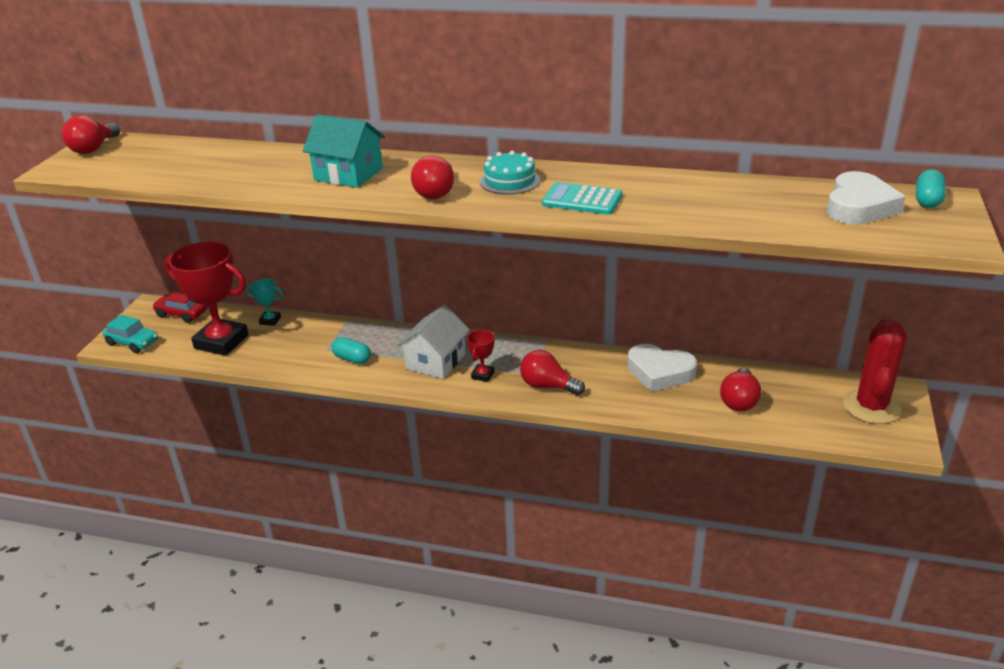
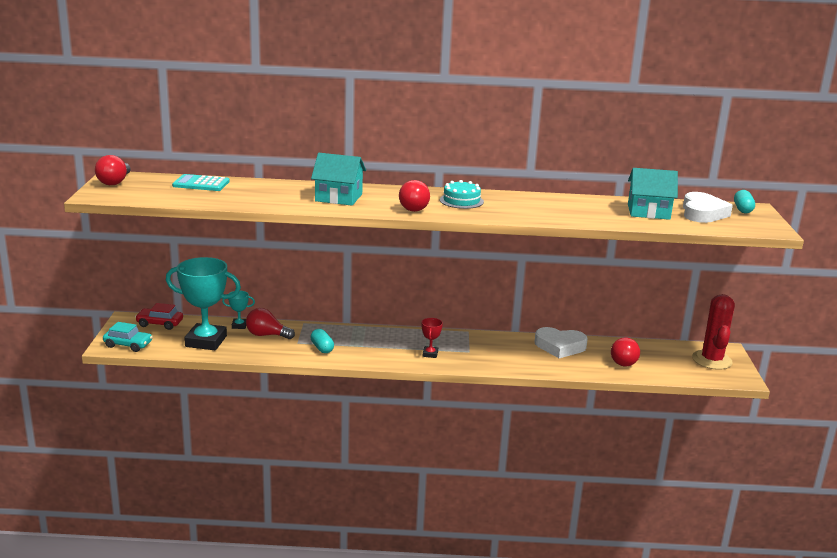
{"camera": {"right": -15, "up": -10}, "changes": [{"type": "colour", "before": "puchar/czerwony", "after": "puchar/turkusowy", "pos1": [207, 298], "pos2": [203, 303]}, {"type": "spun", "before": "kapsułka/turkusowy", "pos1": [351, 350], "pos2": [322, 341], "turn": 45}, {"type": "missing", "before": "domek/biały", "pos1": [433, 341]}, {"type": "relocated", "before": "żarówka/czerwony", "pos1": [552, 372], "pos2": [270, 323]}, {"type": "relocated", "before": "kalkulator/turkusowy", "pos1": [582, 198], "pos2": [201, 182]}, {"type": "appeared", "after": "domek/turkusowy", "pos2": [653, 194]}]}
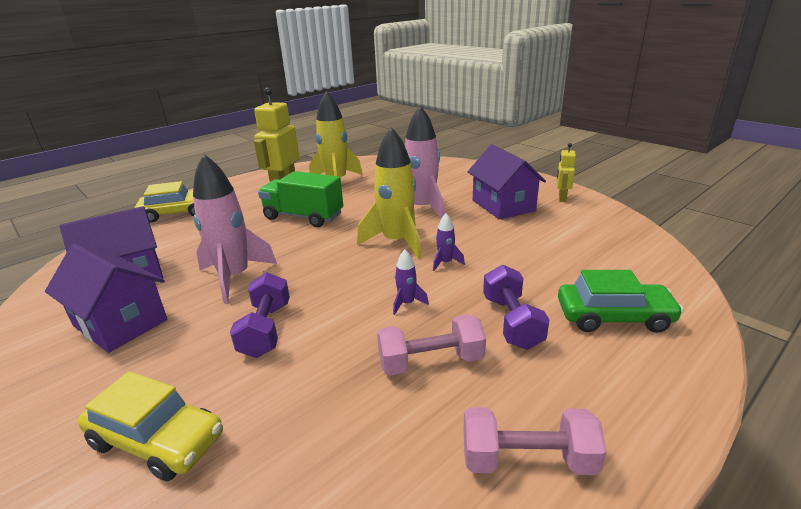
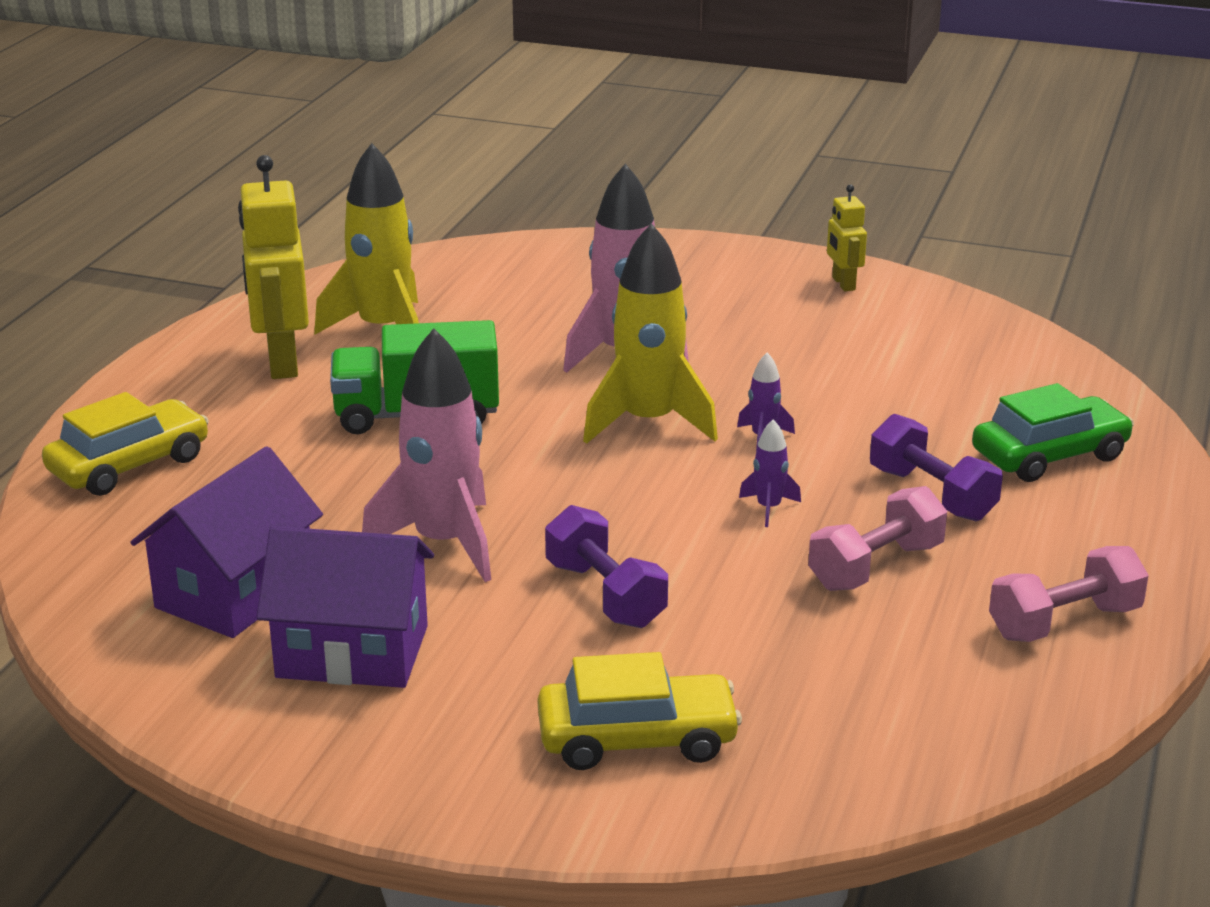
{"camera": {"right": -30, "up": 0}, "changes": [{"type": "missing", "before": "domek/fioletowy", "pos1": [507, 182]}]}
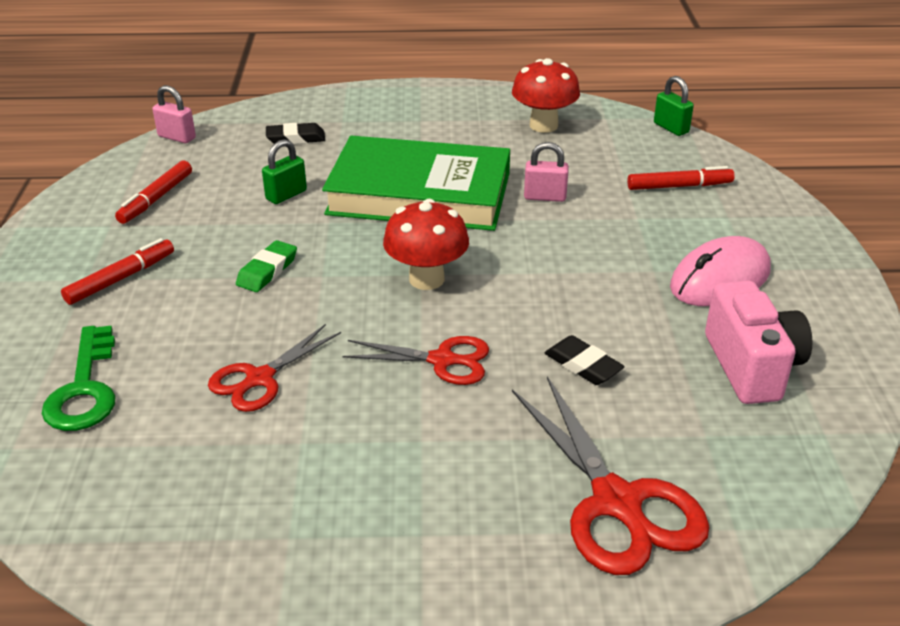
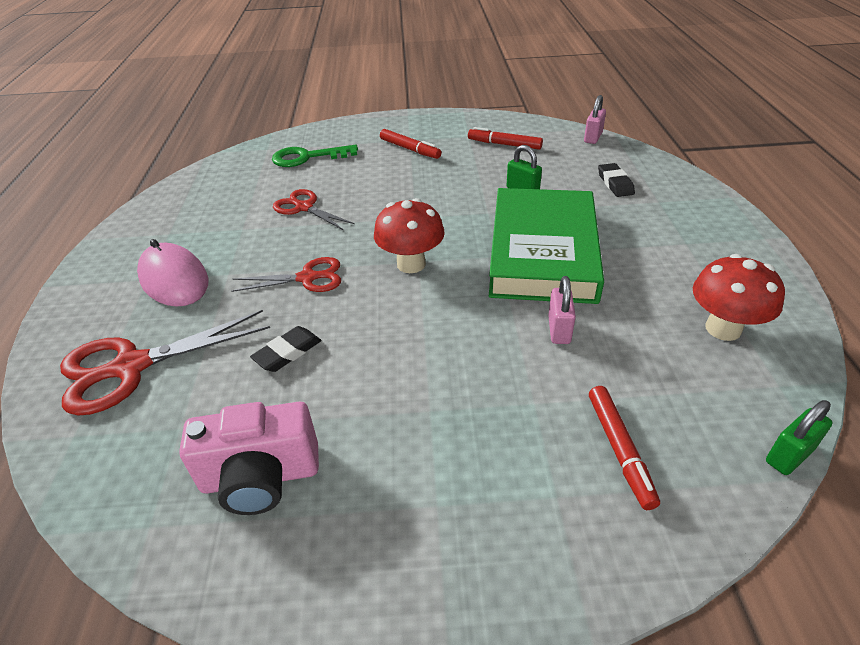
{"camera": {"right": 90, "up": 5}, "changes": [{"type": "missing", "before": "gumka do mazania/zielony", "pos1": [266, 266]}, {"type": "spun", "before": "nożyczki/czerwony", "pos1": [416, 360], "pos2": [286, 274], "turn": -105}, {"type": "relocated", "before": "myszka/różowy", "pos1": [720, 271], "pos2": [173, 273]}]}
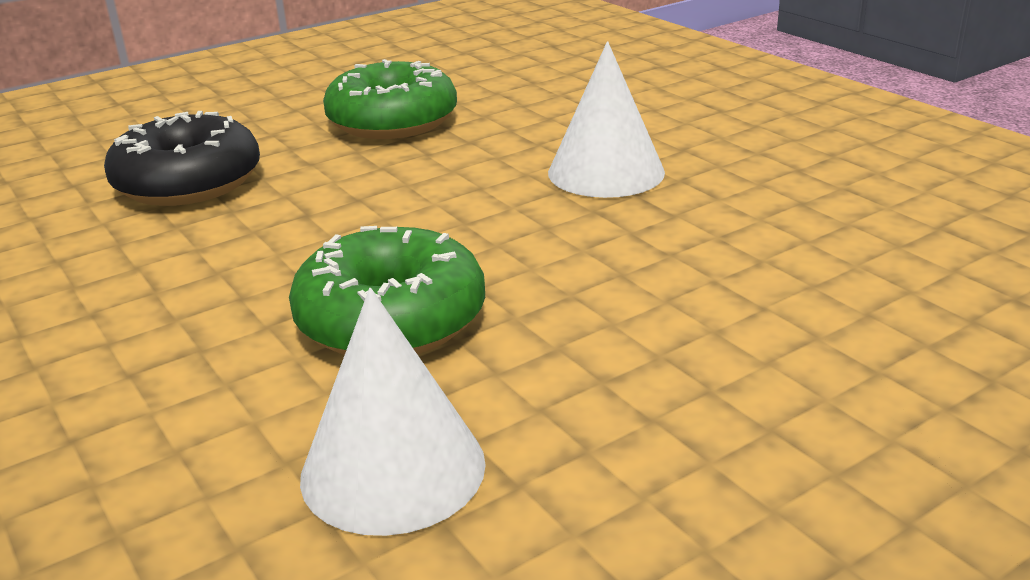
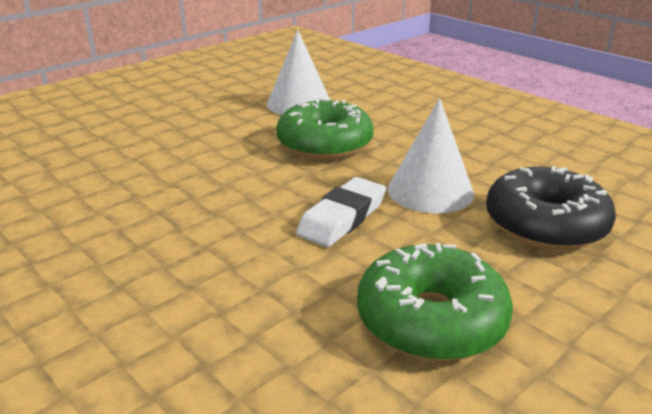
{"camera": {"right": 170, "up": 0}, "changes": [{"type": "relocated", "before": "stożek/biały", "pos1": [606, 119], "pos2": [431, 155]}, {"type": "appeared", "after": "gumka do mazania/biały", "pos2": [341, 212]}]}
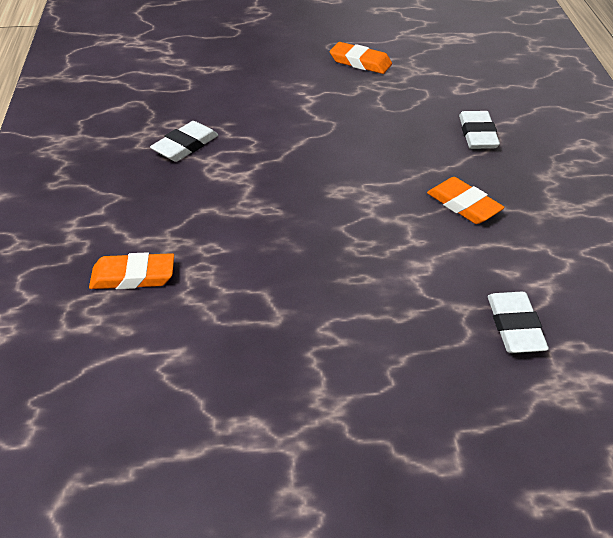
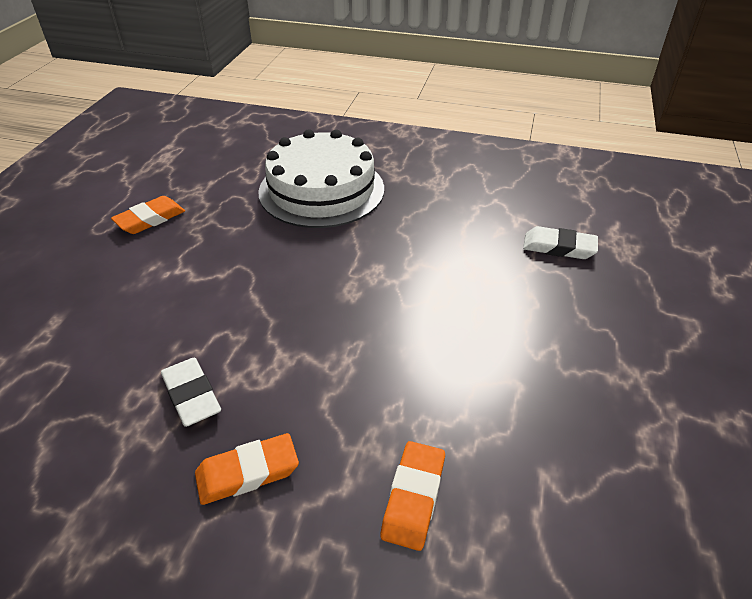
{"camera": {"right": -70, "up": 0}, "changes": [{"type": "relocated", "before": "gumka do mazania/pomarańczowy", "pos1": [466, 200], "pos2": [247, 469]}, {"type": "exchanged", "before": "gumka do mazania/biały", "after": "tort/biały", "pos1": [479, 130], "pos2": [321, 178]}]}
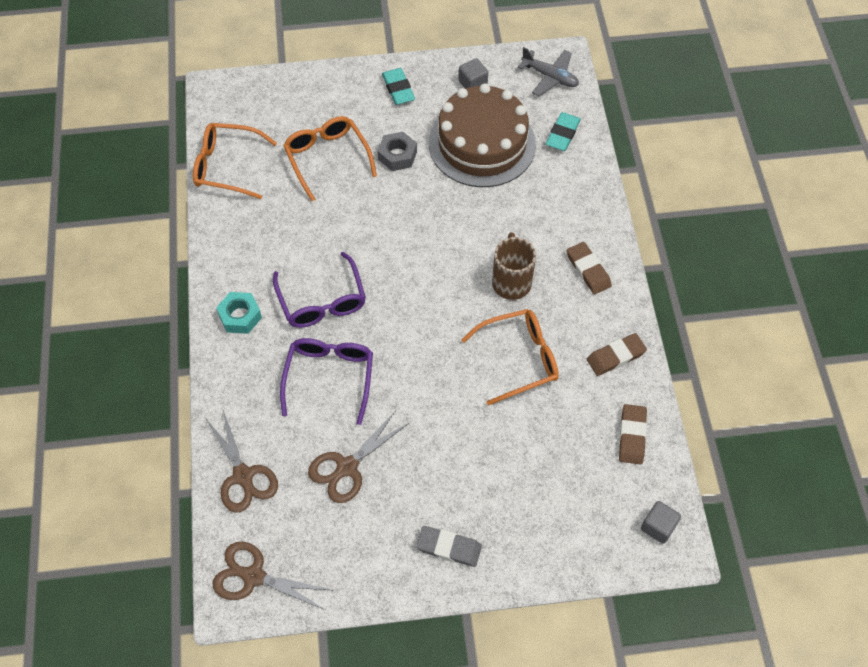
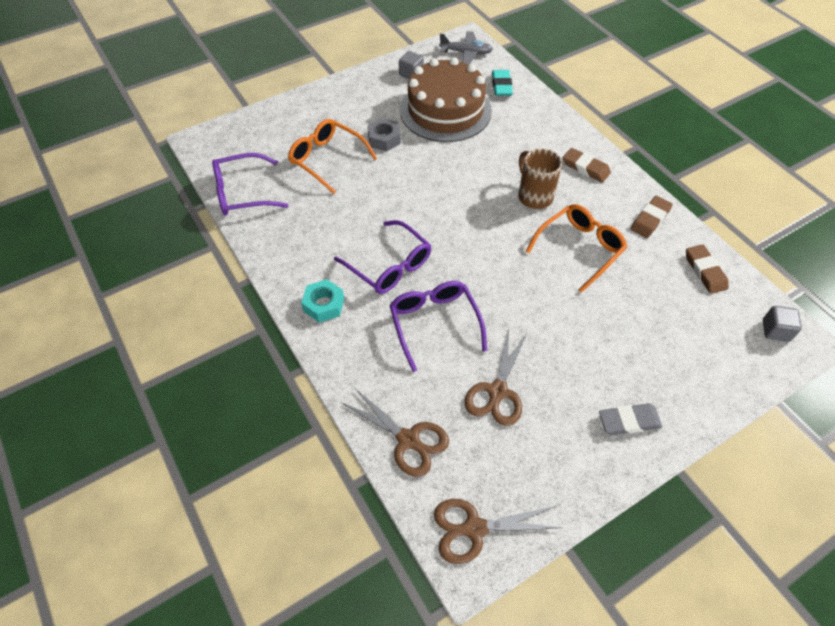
{"camera": {"right": -25, "up": -5}, "changes": [{"type": "colour", "before": "okulary/pomarańczowy", "after": "okulary/fioletowy", "pos1": [235, 161], "pos2": [250, 184]}, {"type": "missing", "before": "gumka do mazania/turkusowy", "pos1": [398, 86]}]}
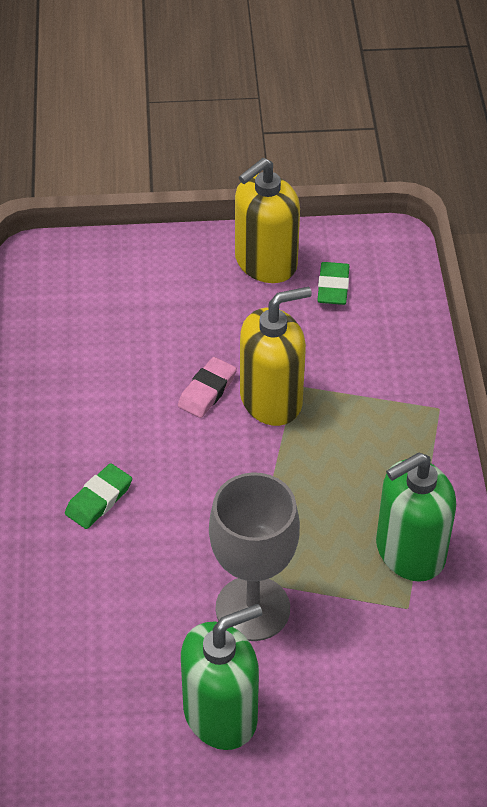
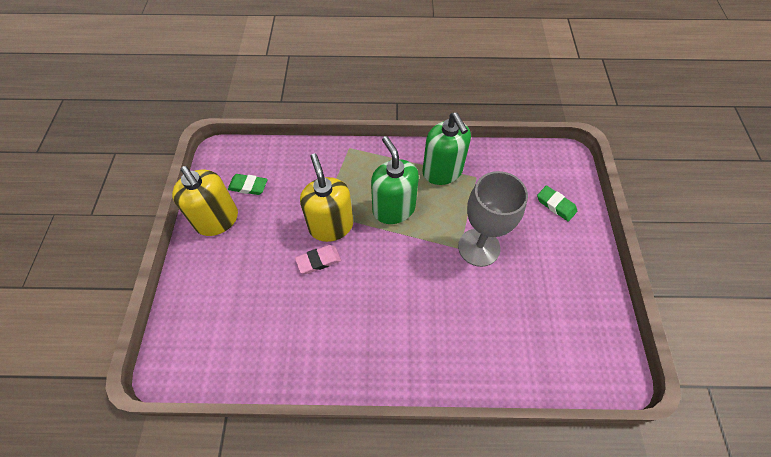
{"camera": {"right": -85, "up": 10}, "changes": [{"type": "relocated", "before": "gumka do mazania/zielony", "pos1": [98, 496], "pos2": [557, 203]}, {"type": "spun", "before": "gumka do mazania/różowy", "pos1": [207, 387], "pos2": [318, 259], "turn": -60}, {"type": "relocated", "before": "dozownik mydła/zielony", "pos1": [221, 677], "pos2": [395, 180]}]}
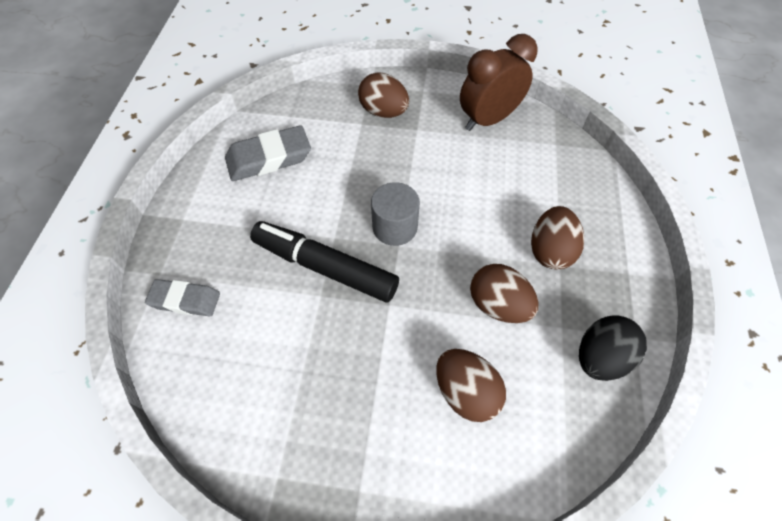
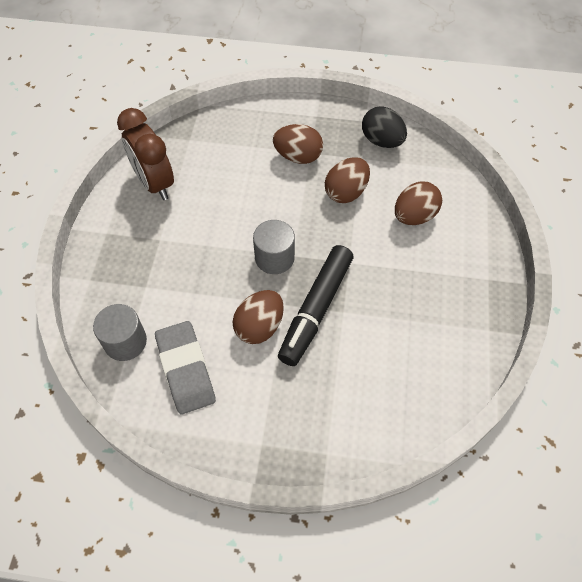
{"camera": {"right": -90, "up": 0}, "changes": [{"type": "missing", "before": "gumka do mazania/szary", "pos1": [182, 298]}, {"type": "relocated", "before": "jajko/brązowy", "pos1": [383, 95], "pos2": [258, 317]}, {"type": "appeared", "after": "walec/szary", "pos2": [120, 332]}]}
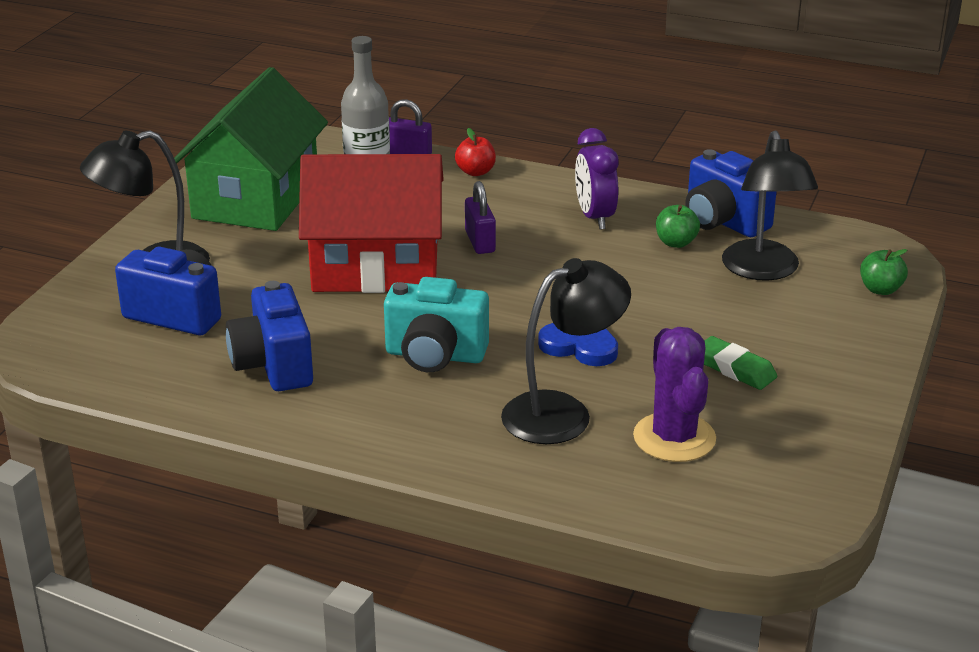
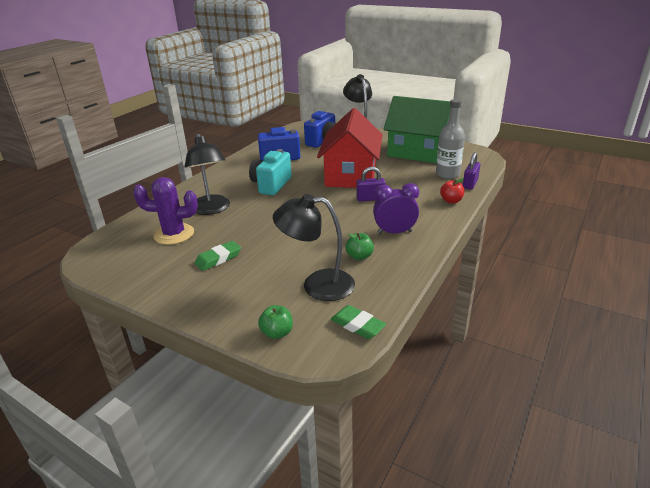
{"camera": {"right": 100, "up": 0}, "changes": [{"type": "missing", "before": "serce/niebieski", "pos1": [578, 344]}, {"type": "missing", "before": "aparat fotograficzny/niebieski", "pos1": [731, 193]}, {"type": "appeared", "after": "gumka do mazania/zielony", "pos2": [358, 322]}]}
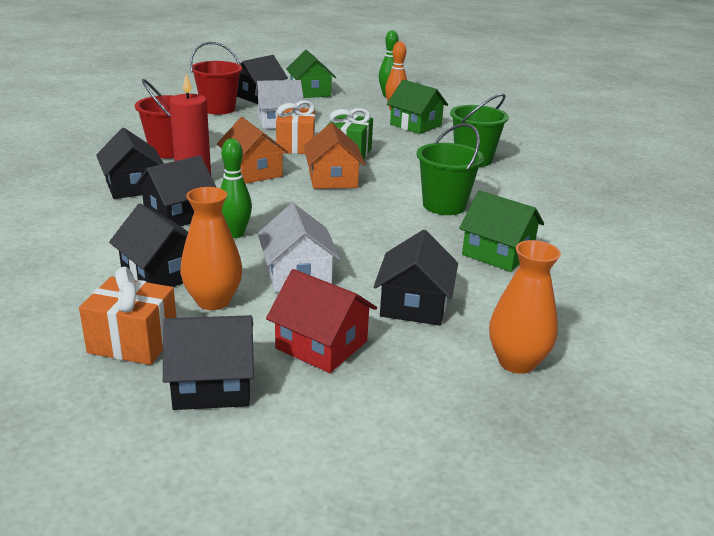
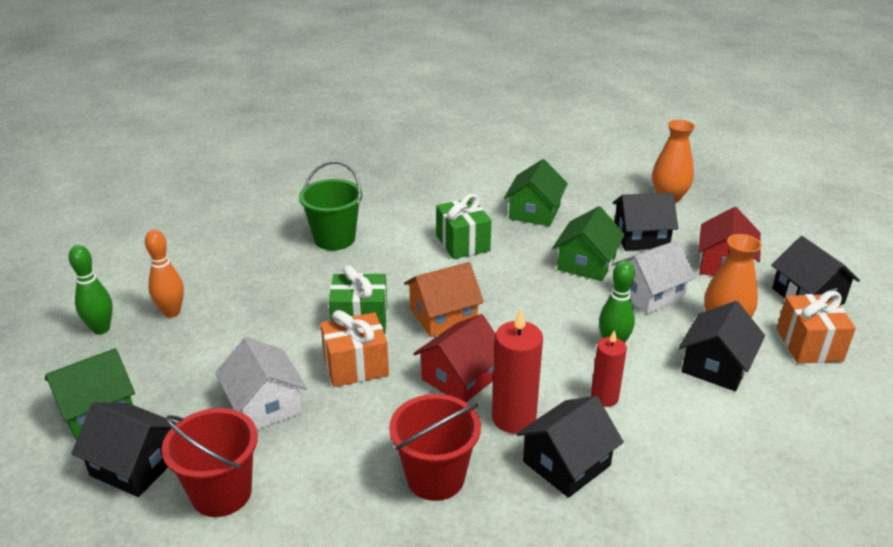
{"camera": {"right": -105, "up": 5}, "changes": [{"type": "exchanged", "before": "domek/czarny", "after": "świeca/czerwony", "pos1": [176, 190], "pos2": [609, 368]}, {"type": "colour", "before": "domek/pomarańczowy", "after": "domek/czerwony", "pos1": [253, 150], "pos2": [454, 358]}, {"type": "relocated", "before": "domek/zielony", "pos1": [417, 107], "pos2": [589, 243]}, {"type": "exchanged", "before": "wiadro/zielony", "after": "prezent/zielony", "pos1": [450, 169], "pos2": [463, 226]}]}
